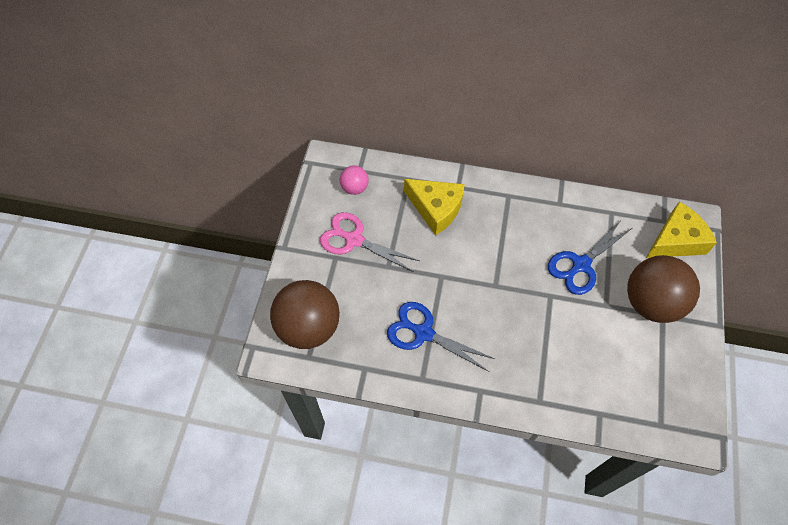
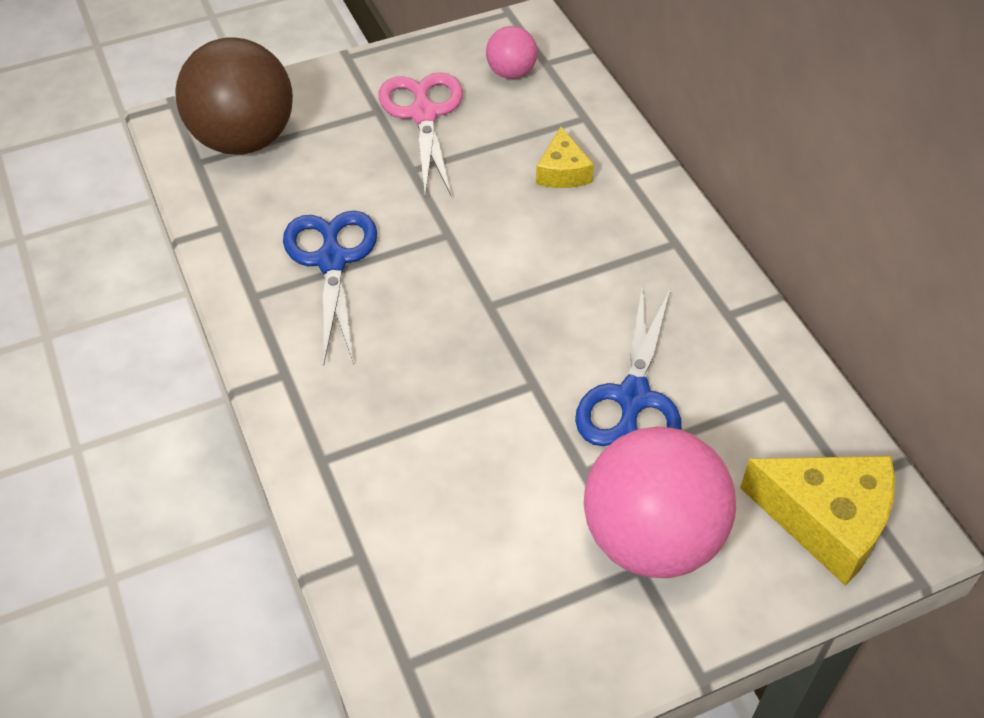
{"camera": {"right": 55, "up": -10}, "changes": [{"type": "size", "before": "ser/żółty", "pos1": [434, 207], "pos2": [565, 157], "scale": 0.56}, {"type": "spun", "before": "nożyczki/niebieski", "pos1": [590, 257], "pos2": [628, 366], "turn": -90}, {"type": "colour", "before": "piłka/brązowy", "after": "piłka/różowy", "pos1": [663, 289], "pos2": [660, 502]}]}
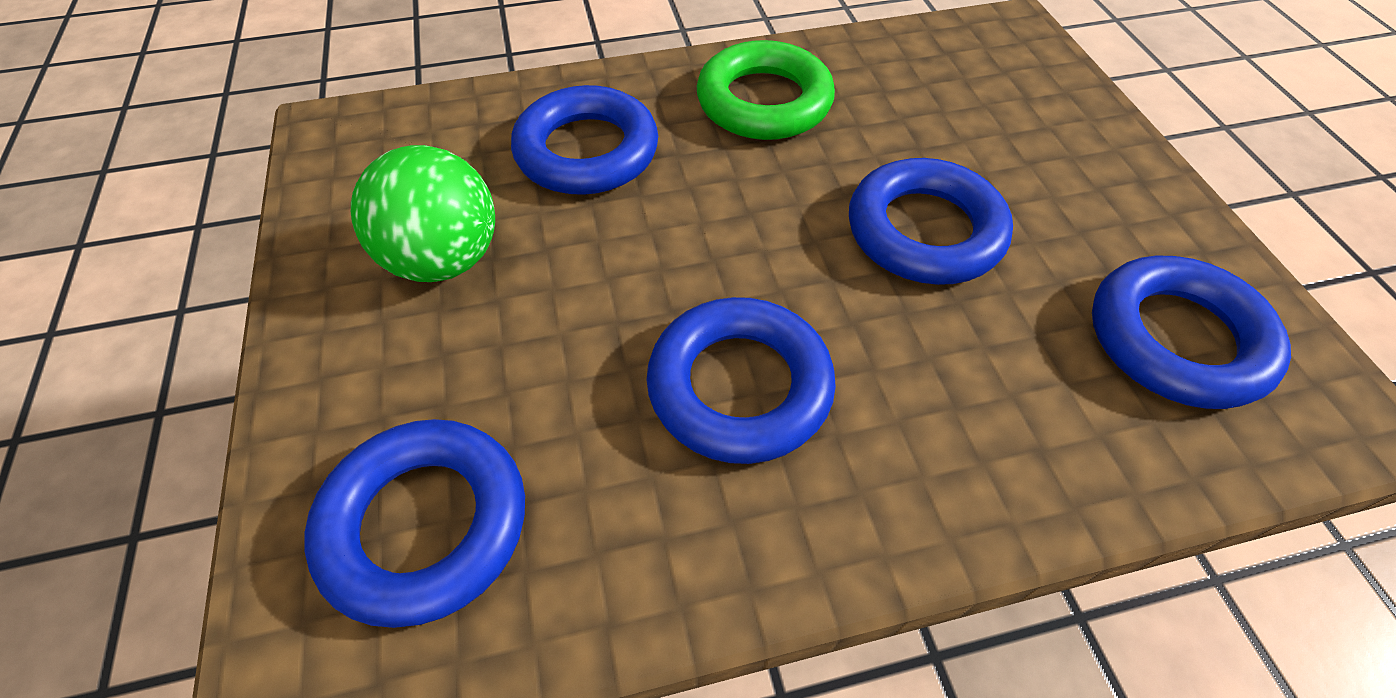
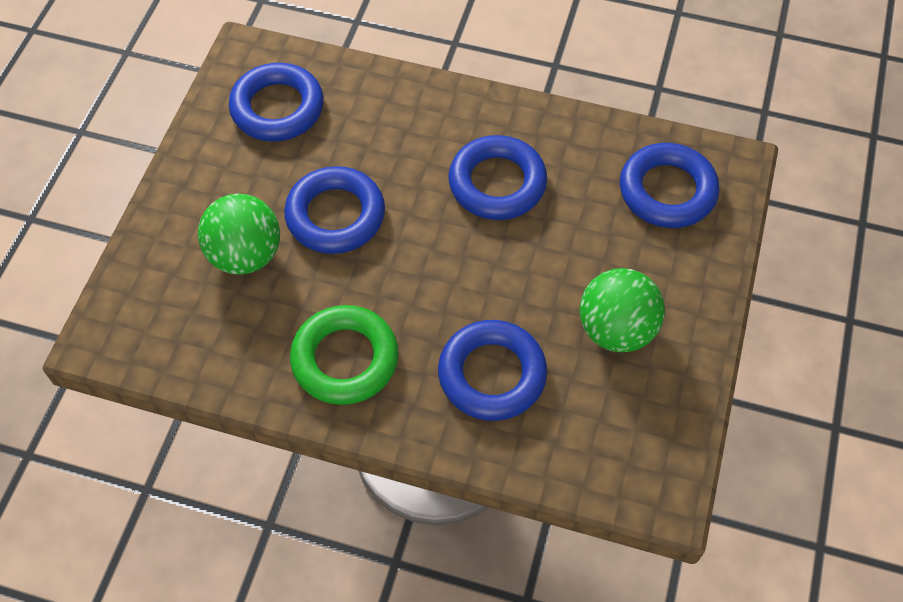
{"camera": {"right": -150, "up": 5}, "changes": [{"type": "appeared", "after": "piłka/zielony", "pos2": [239, 234]}]}
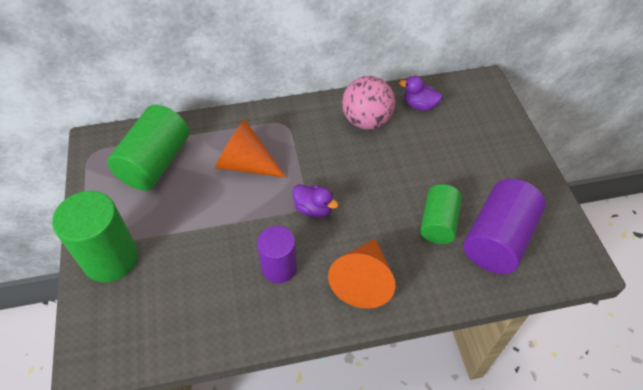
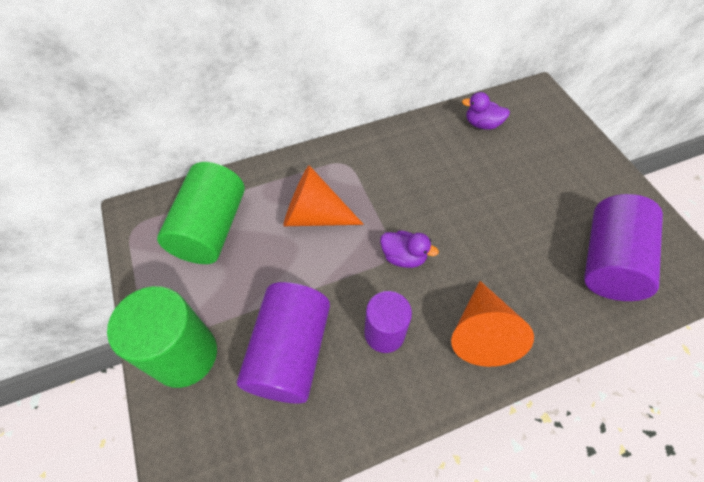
{"camera": {"right": -10, "up": 5}, "changes": [{"type": "missing", "before": "piłka/różowy", "pos1": [368, 102]}, {"type": "missing", "before": "walec/zielony", "pos1": [441, 214]}, {"type": "appeared", "after": "walec/fioletowy", "pos2": [283, 343]}]}
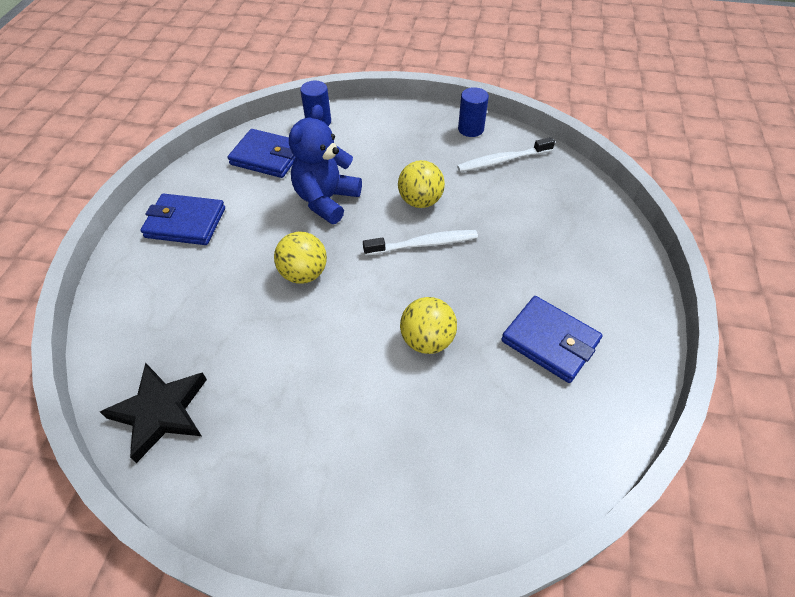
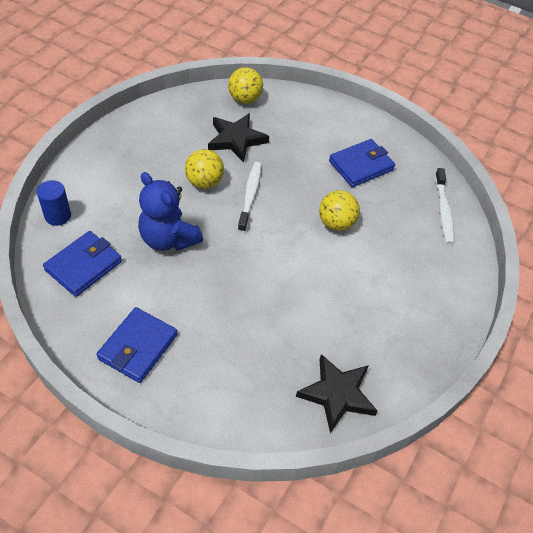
{"camera": {"right": -75, "up": 0}, "changes": [{"type": "relocated", "before": "piłka/żółty", "pos1": [300, 258], "pos2": [245, 85]}, {"type": "relocated", "before": "szczoteczka do zębów/biały", "pos1": [506, 154], "pos2": [444, 206]}, {"type": "missing", "before": "walec/niebieski", "pos1": [473, 112]}, {"type": "appeared", "after": "gwiazda/czarny", "pos2": [238, 138]}]}
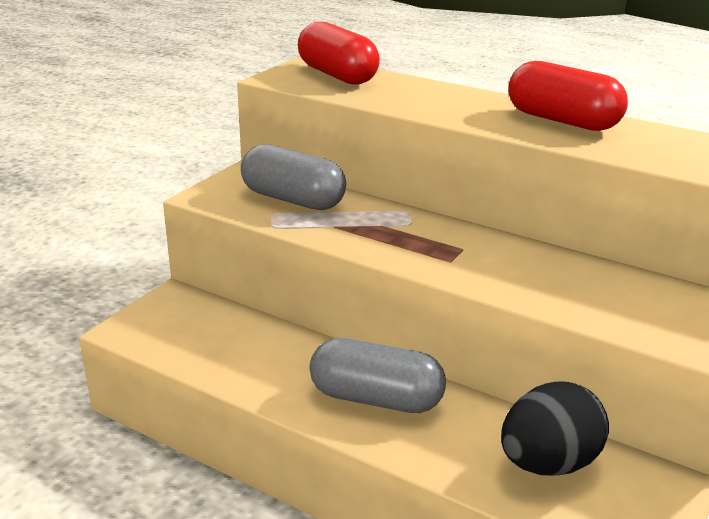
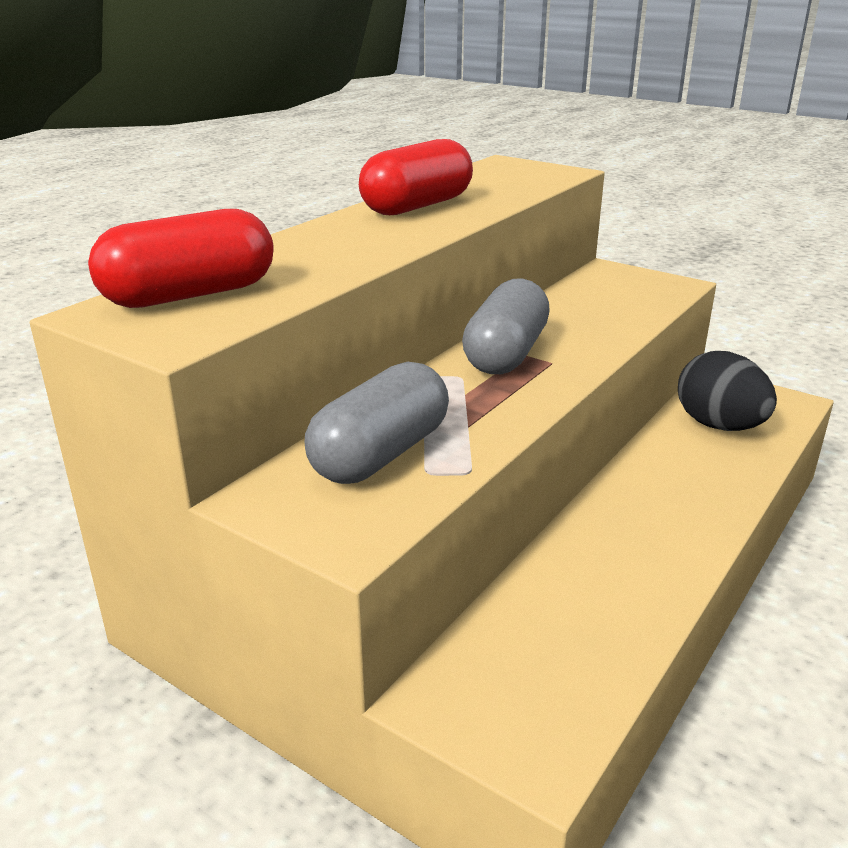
{"camera": {"right": -85, "up": 0}, "changes": [{"type": "relocated", "before": "kapsułka/szary", "pos1": [378, 375], "pos2": [506, 326]}]}
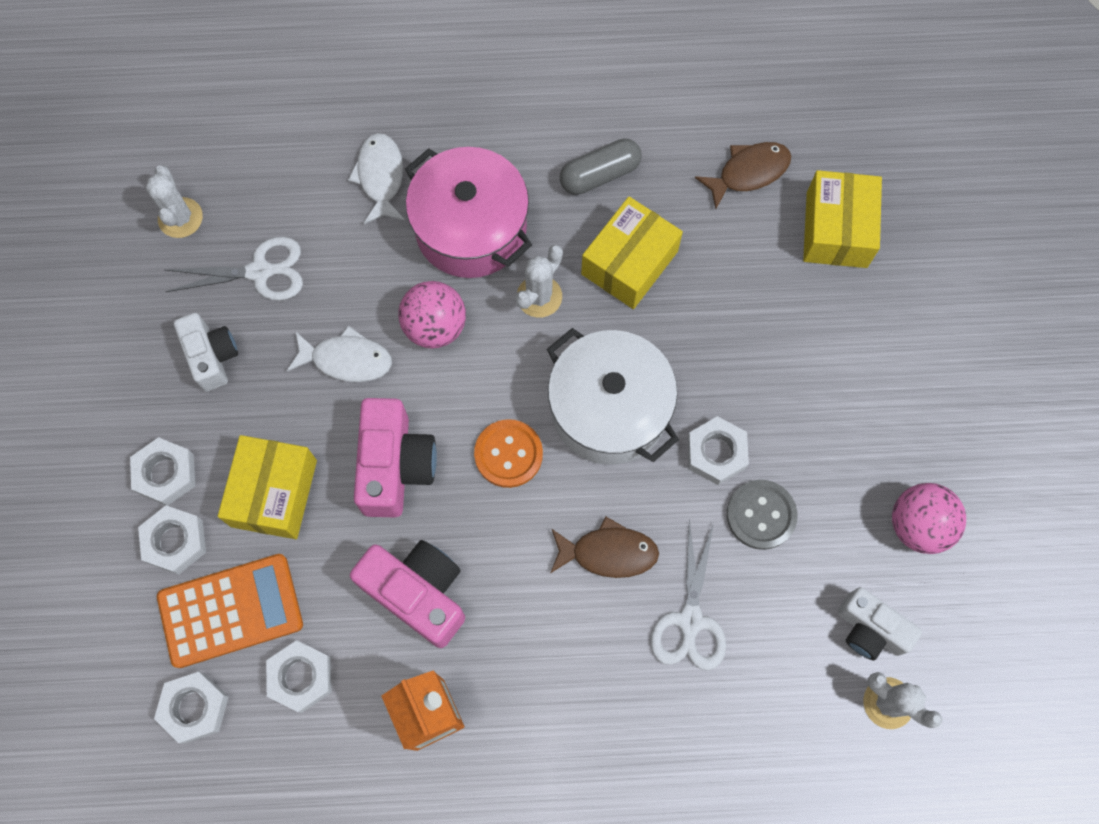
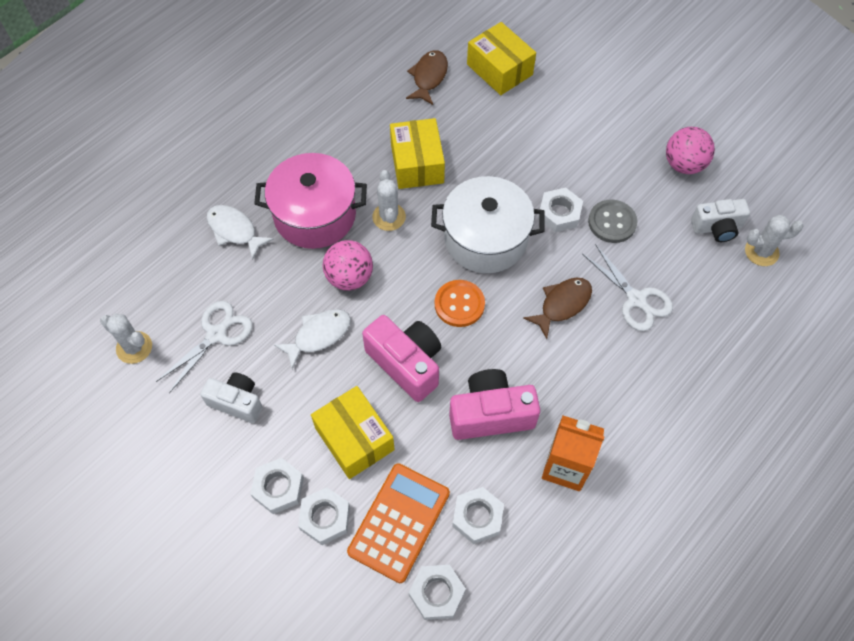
{"camera": {"right": -45, "up": -10}, "changes": [{"type": "missing", "before": "kapsułka/szary", "pos1": [600, 166]}]}
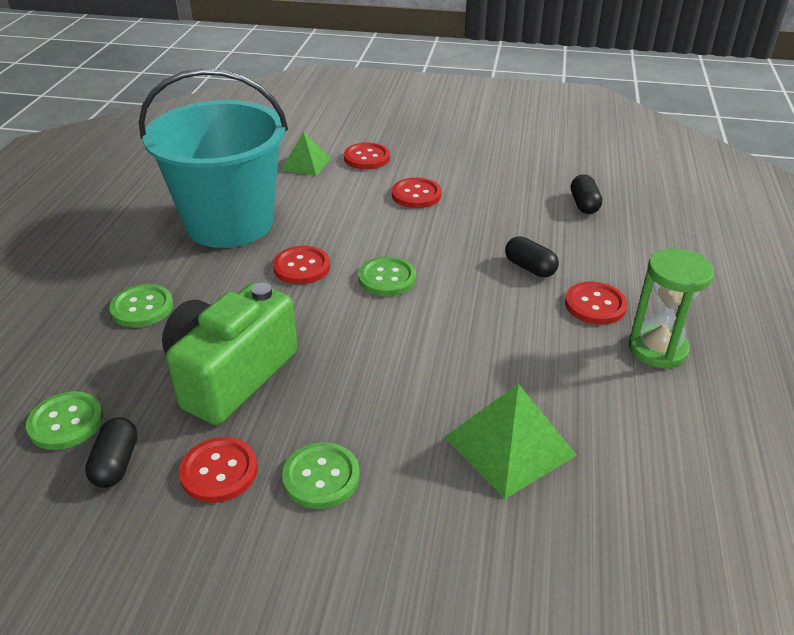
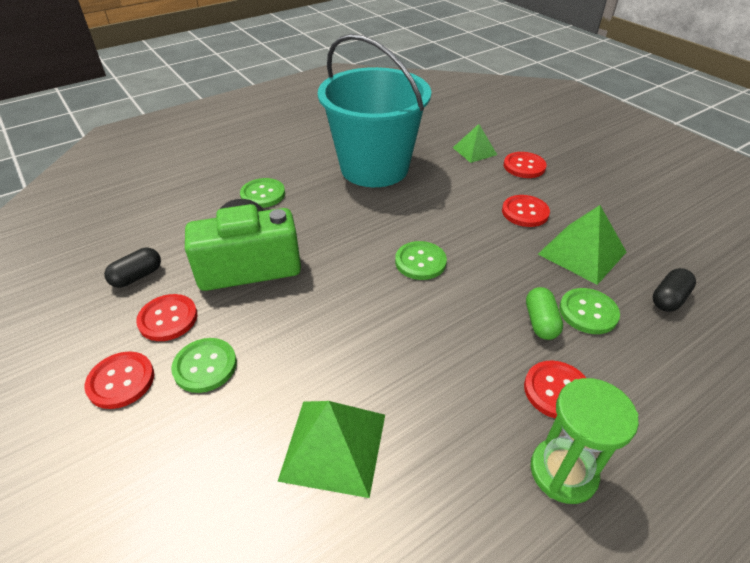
{"camera": {"right": 45, "up": 5}, "changes": [{"type": "relocated", "before": "guzik/zielony", "pos1": [64, 420], "pos2": [589, 311]}, {"type": "relocated", "before": "guzik/czerwony", "pos1": [301, 265], "pos2": [119, 380]}, {"type": "colour", "before": "kapsułka/czarny", "after": "kapsułka/zielony", "pos1": [532, 256], "pos2": [544, 313]}, {"type": "appeared", "after": "piramida/zielony", "pos2": [582, 245]}]}
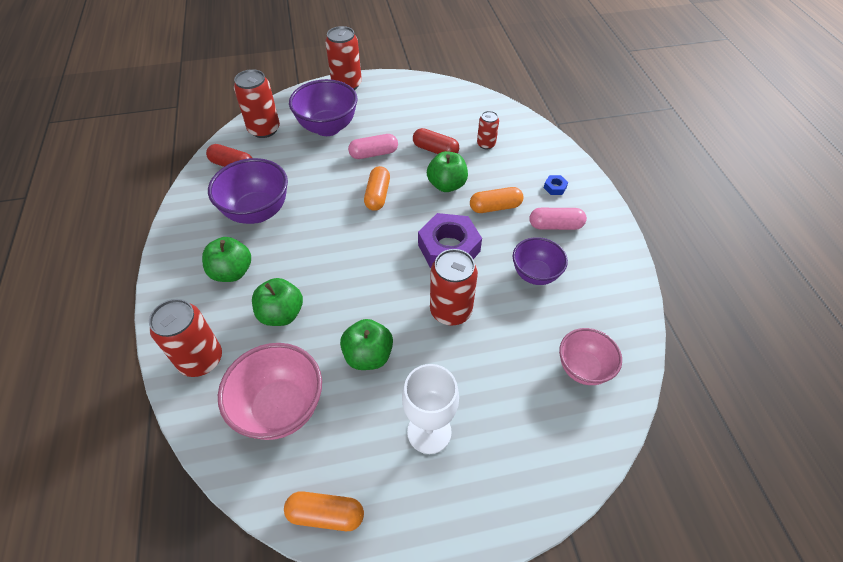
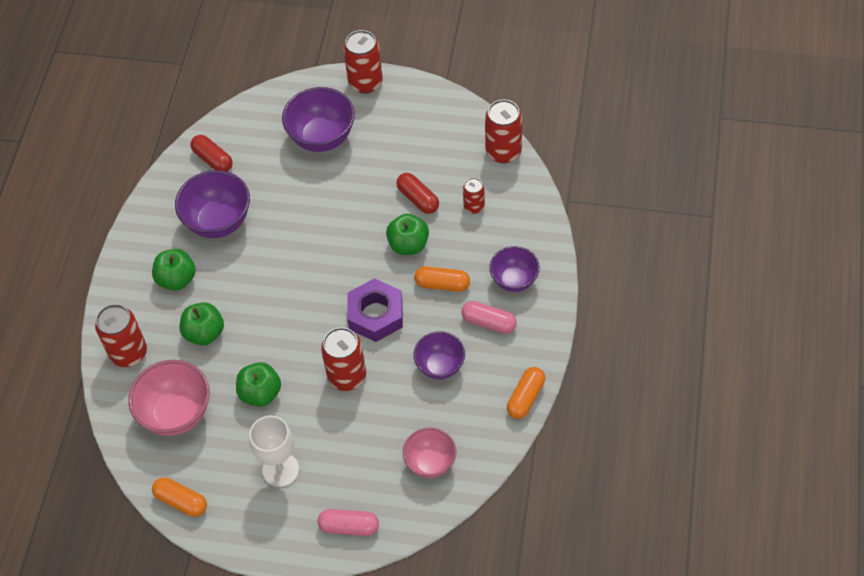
{"camera": {"right": 25, "up": 5}, "changes": [{"type": "relocated", "before": "puszka/czerwony", "pos1": [257, 103], "pos2": [503, 131]}, {"type": "relocated", "before": "kapsułka/różowy", "pos1": [373, 146], "pos2": [348, 522]}, {"type": "relocated", "before": "kapsułka/pomarańczowy", "pos1": [377, 188], "pos2": [526, 393]}, {"type": "exchanged", "before": "nakrętka/niebieski", "after": "miska/fioletowy", "pos1": [556, 185], "pos2": [514, 269]}]}
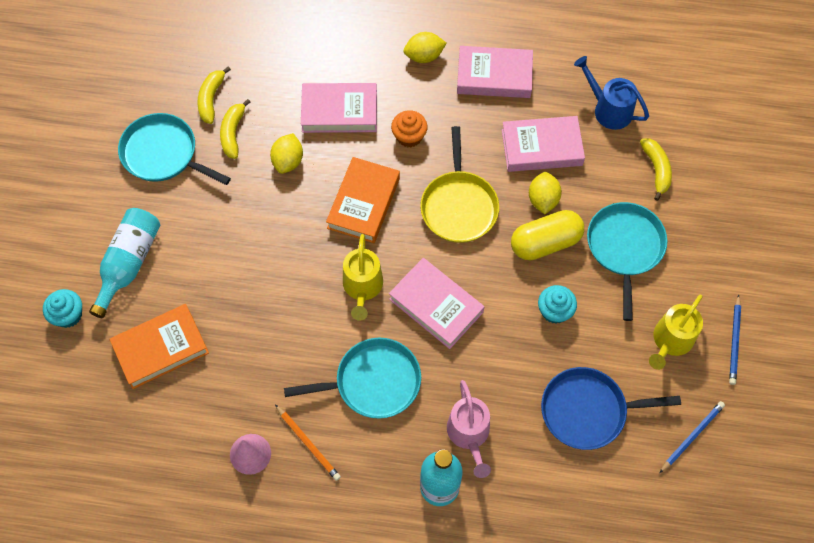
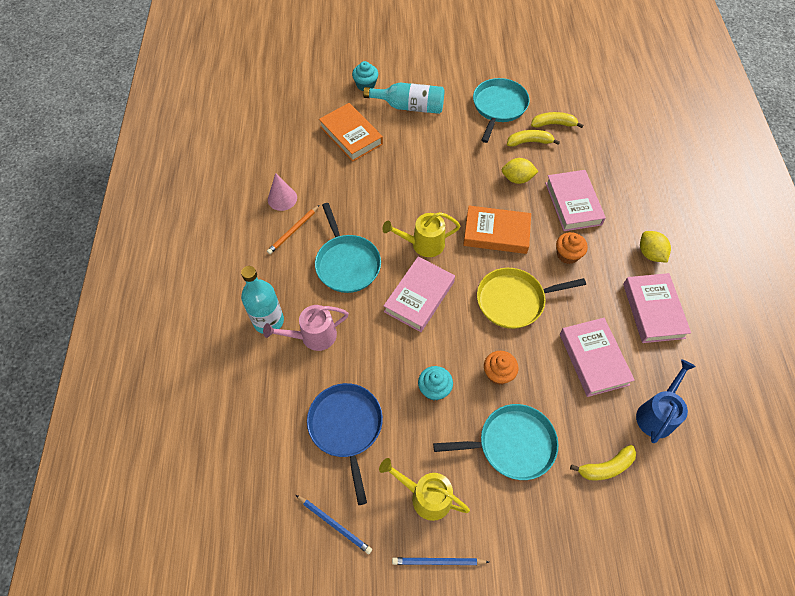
{"camera": {"right": 80, "up": -5}, "changes": [{"type": "exchanged", "before": "kapsułka/żółty", "after": "muffinka/pomarańczowy", "pos1": [547, 235], "pos2": [501, 368]}, {"type": "missing", "before": "cytryna/żółty", "pos1": [545, 193]}]}
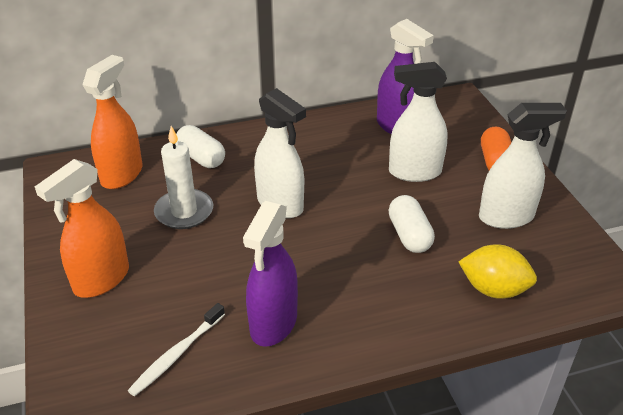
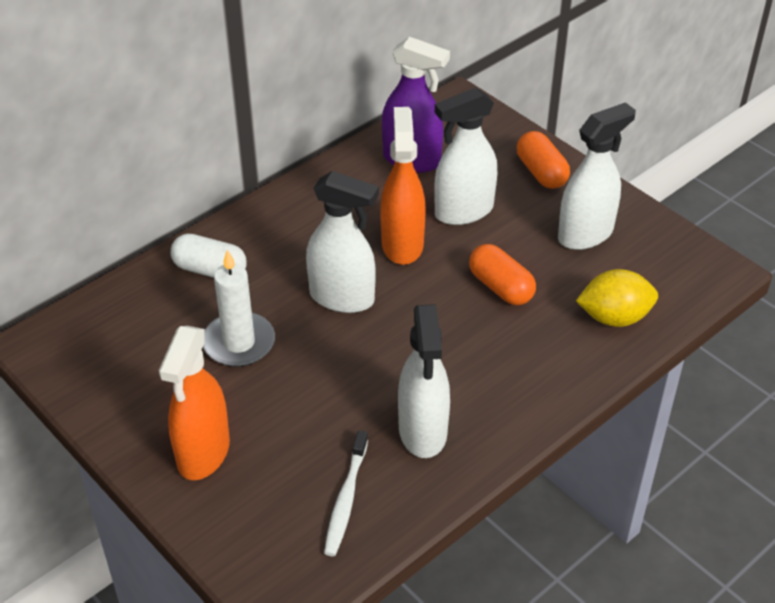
{"camera": {"right": -25, "up": 5}, "changes": [{"type": "relocated", "before": "spryskiwacz/pomarańczowy", "pos1": [112, 122], "pos2": [403, 186]}, {"type": "colour", "before": "spryskiwacz/fioletowy", "after": "spryskiwacz/biały", "pos1": [270, 274], "pos2": [424, 381]}, {"type": "colour", "before": "kapsułka/biały", "after": "kapsułka/pomarańczowy", "pos1": [411, 224], "pos2": [502, 274]}]}
